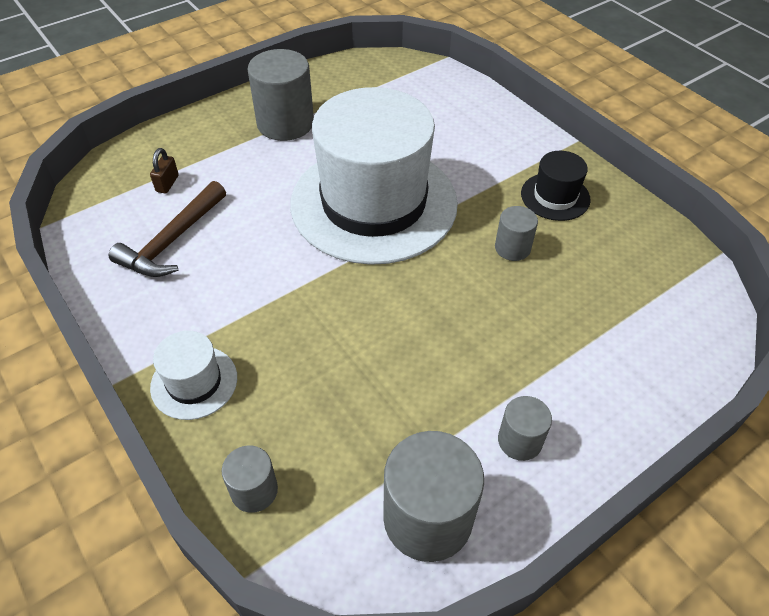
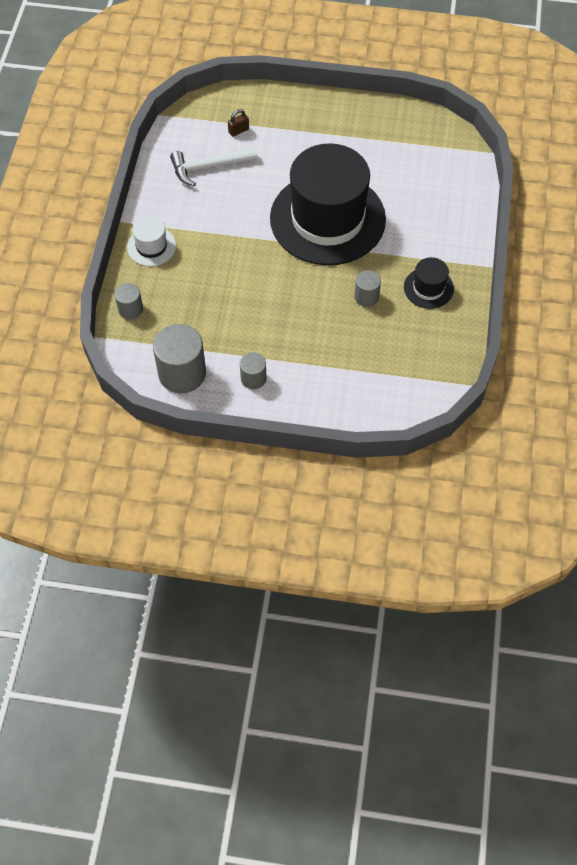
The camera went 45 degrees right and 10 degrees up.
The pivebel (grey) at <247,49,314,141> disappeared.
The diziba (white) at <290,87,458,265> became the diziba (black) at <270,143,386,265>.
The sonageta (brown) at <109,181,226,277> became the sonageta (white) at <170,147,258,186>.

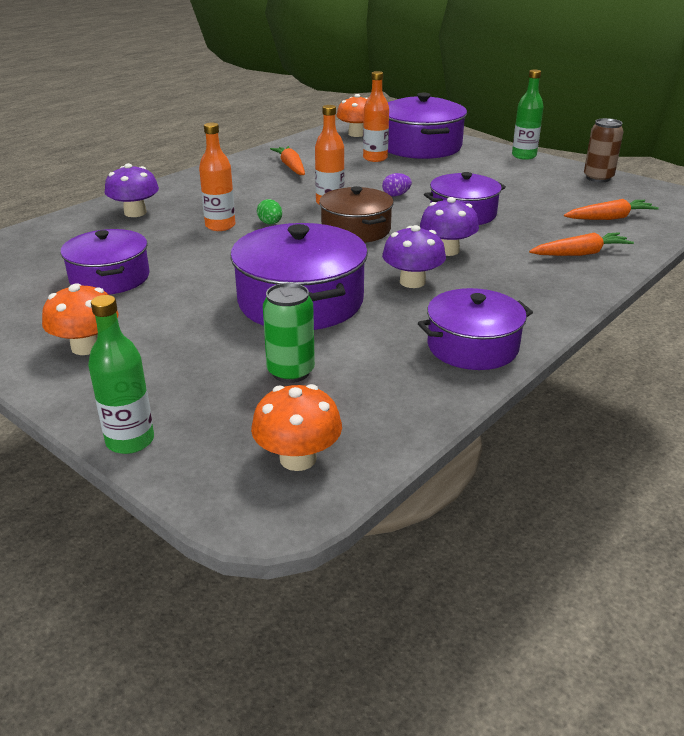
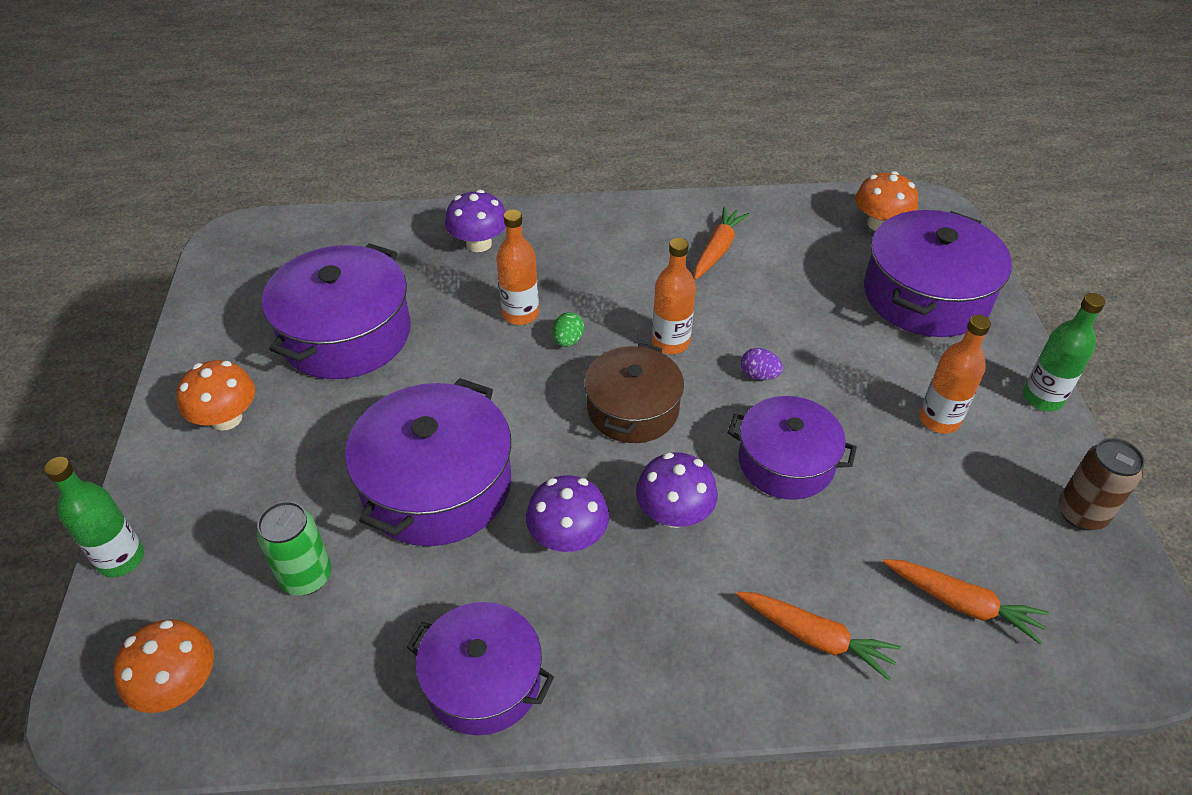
The camera went 45 degrees right and 15 degrees up.
The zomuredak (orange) moved from <363,71,389,162> to <919,315,991,434>.
The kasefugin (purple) at <61,229,150,295> changed to 1.52 times the size.

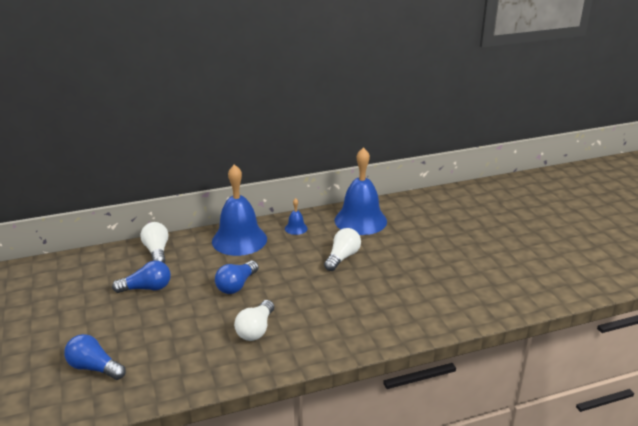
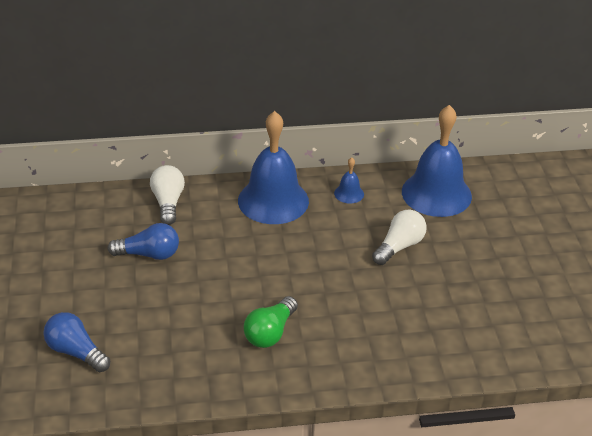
The camera went 10 degrees right and 10 degrees up.
The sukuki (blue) at <215,261,259,294> disappeared.
The sukuki (white) at <234,300,274,341> became the sukuki (green) at <244,296,298,348>.

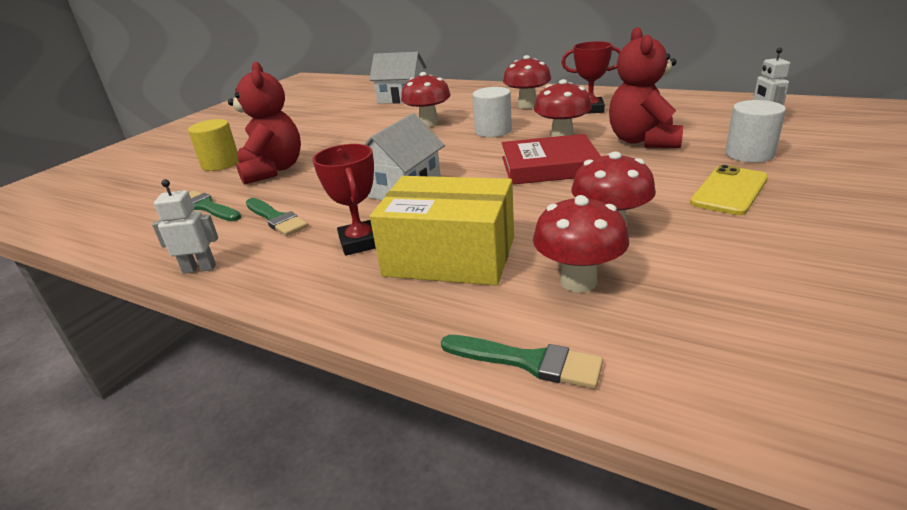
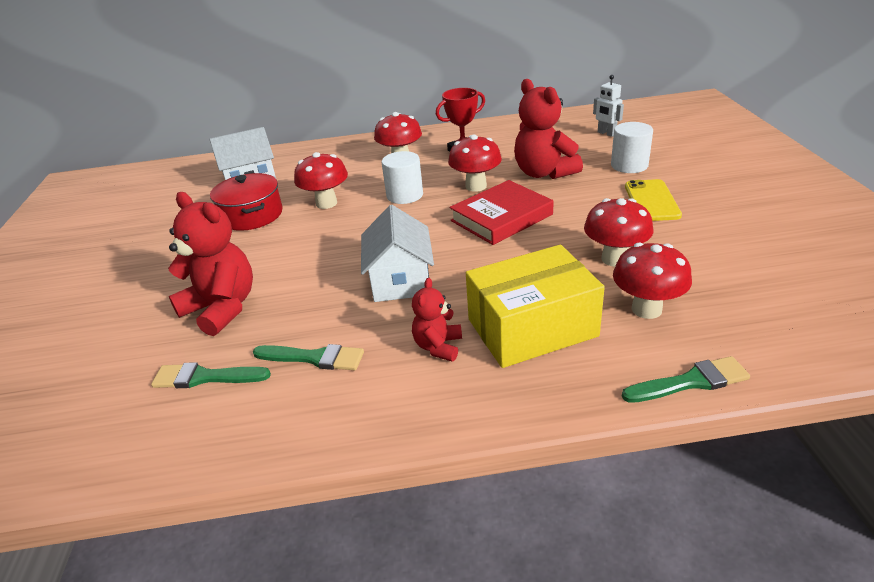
The camera went 35 degrees left and 5 degrees up.
The pivebel (yellow) at <188,119,239,171> disappeared.
The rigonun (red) at <313,144,376,256> was replaced by the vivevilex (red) at <412,278,462,362>.
The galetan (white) at <152,179,218,274> disappeared.
The kasefugin (red) at <210,173,282,231> appeared.

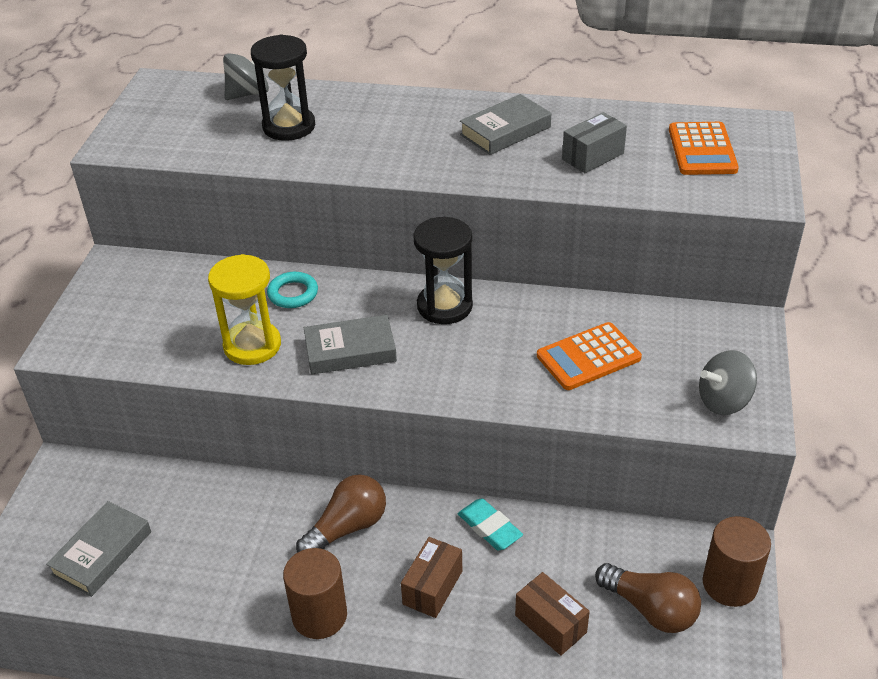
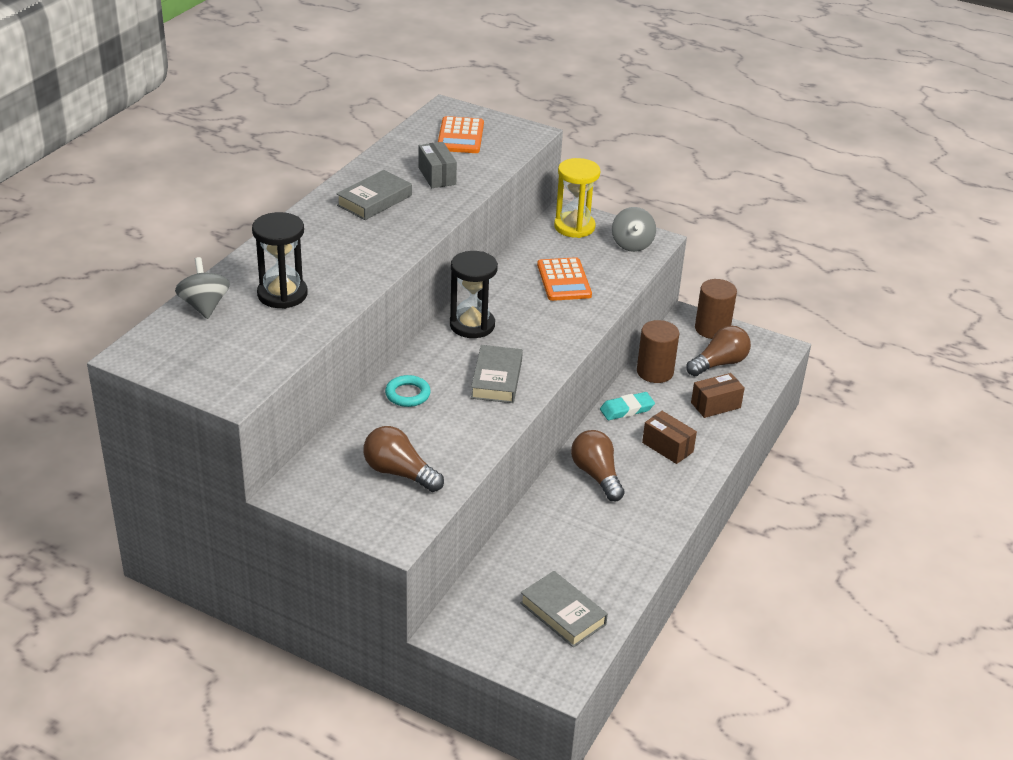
The camera went 75 degrees left and 5 degrees down.
The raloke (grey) at <460,94,551,155> turned 60 degrees clockwise.
The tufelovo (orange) at <669,122,739,175> turned 75 degrees clockwise.
The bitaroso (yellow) moved from <208,254,281,365> to <554,158,600,238>.
The pivebel (brown) moved from <283,548,347,639> to <637,320,679,383>.
The sukuki (brown) at <363,426,444,492> appeared.

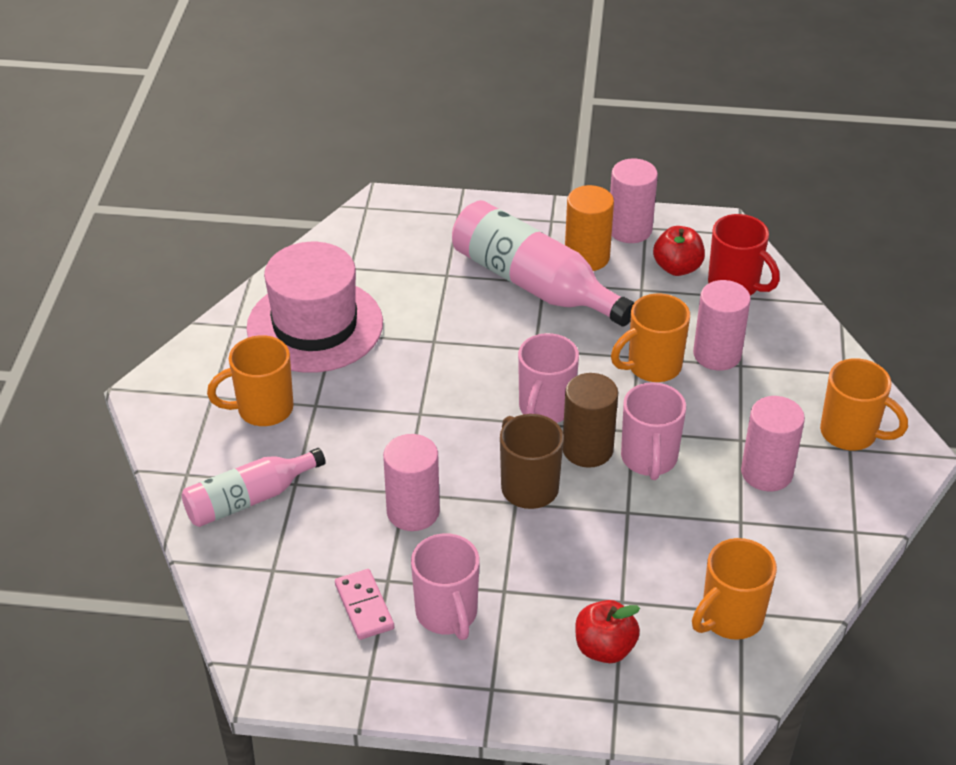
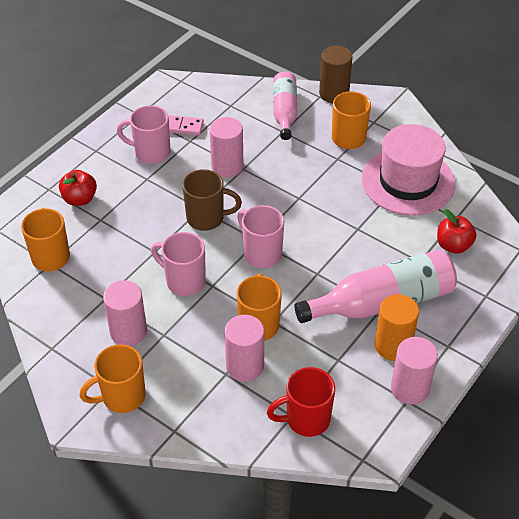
The camera went 120 degrees right and 5 degrees up.
The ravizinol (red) moved from <653,226,705,276> to <437,209,477,254>.
The pivebel (brown) moved from <563,373,618,468> to <319,46,353,103>.

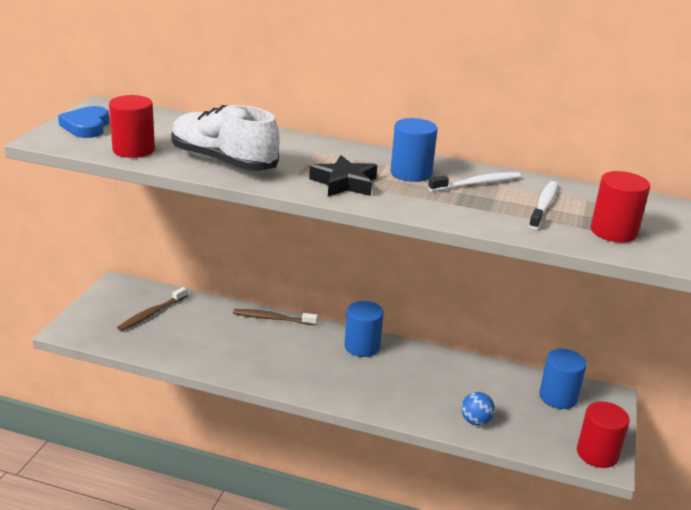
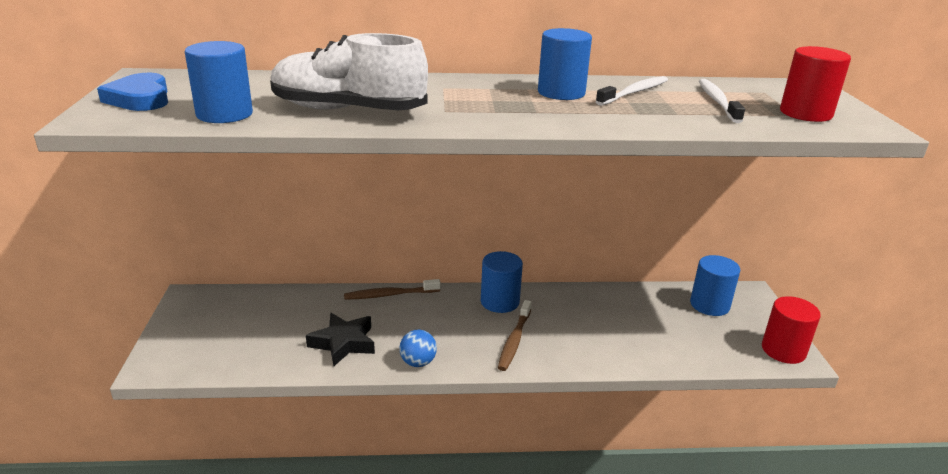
The camera went 20 degrees left and 0 degrees up.
The pivebel (red) at <109,95,155,158> became the pivebel (blue) at <185,41,253,123>.
The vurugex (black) moved from <309,155,377,196> to <306,313,375,367>.
The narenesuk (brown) moved from <117,287,187,331> to <498,300,532,371>.
The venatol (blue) moved from <461,392,495,426> to <399,330,437,367>.

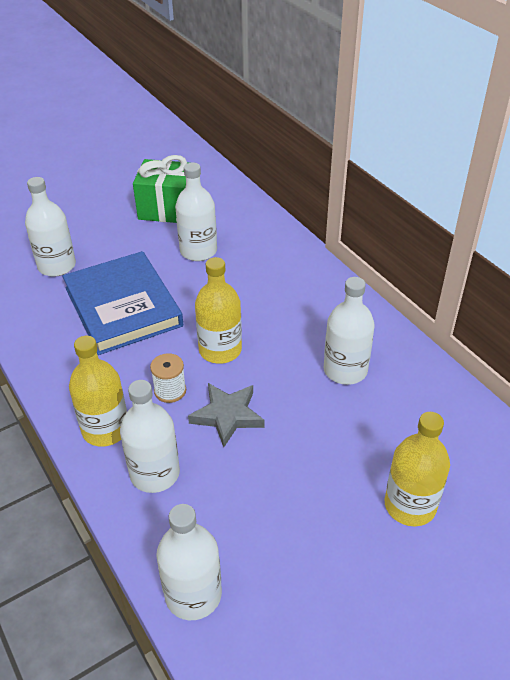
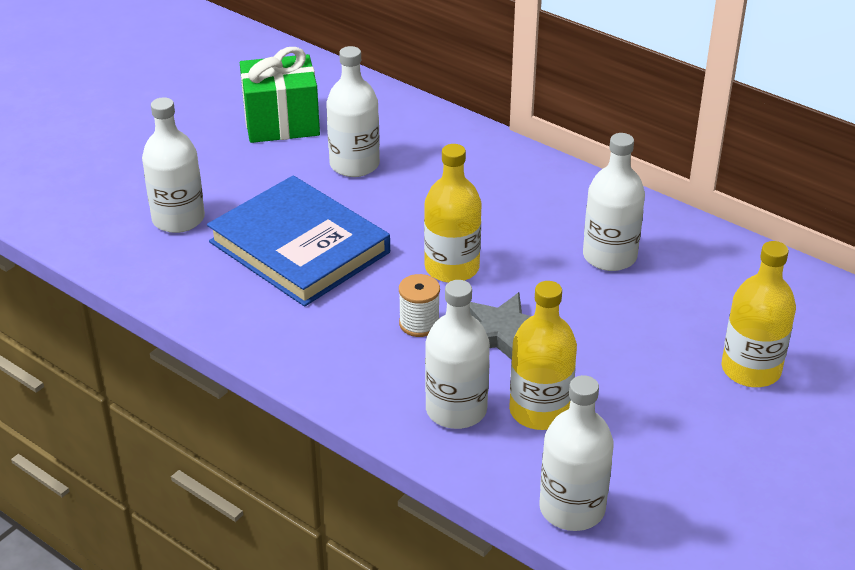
The camera went 20 degrees left and 5 degrees down.
The zomuredak (yellow) moved from <69,336,127,447> to <509,281,577,430>.

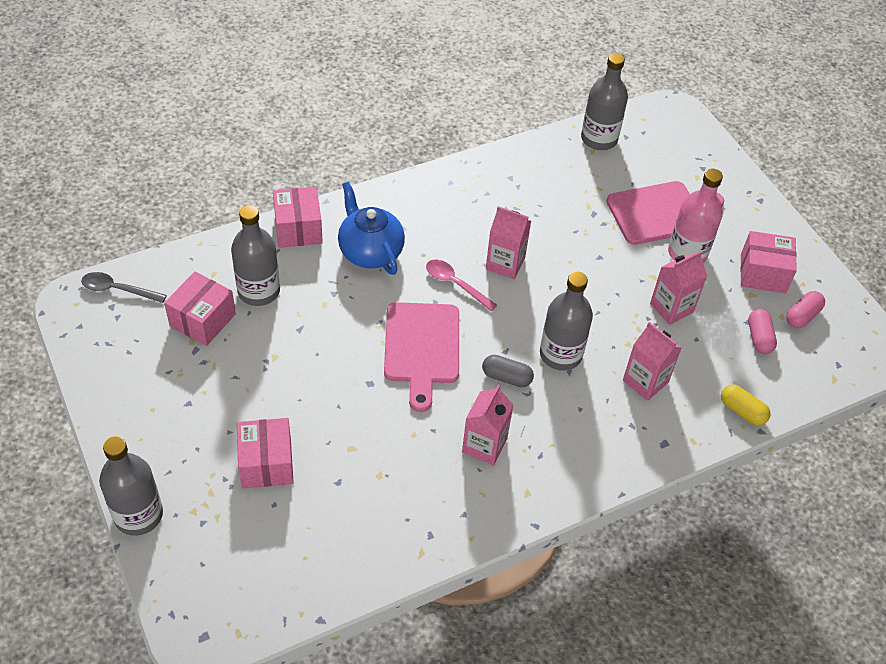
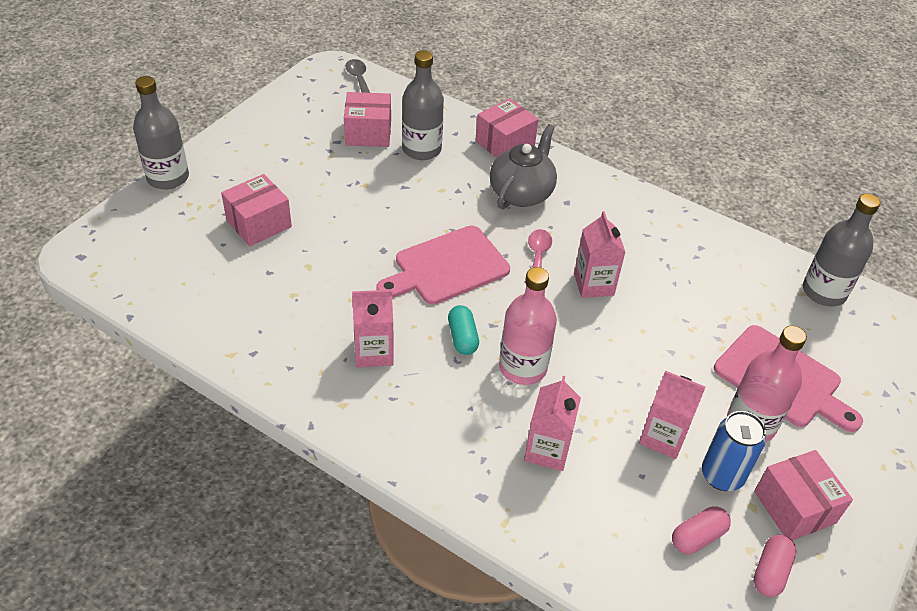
The camera went 60 degrees right and 5 degrees down.
The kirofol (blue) at <338,181,405,275> became the kirofol (grey) at <490,124,557,210>.
The zomuredak (grey) at <540,272,593,371> became the zomuredak (pink) at <499,267,557,385>.
The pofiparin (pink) at <786,291,825,328> turned 75 degrees counterclockwise.
The pofiparin (grey) at <482,355,534,387> became the pofiparin (turquoise) at <448,305,479,355>.
The pofiparin (yellow) at <721,385,771,426> disappeared.
The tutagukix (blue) at <702,411,766,491> appeared.

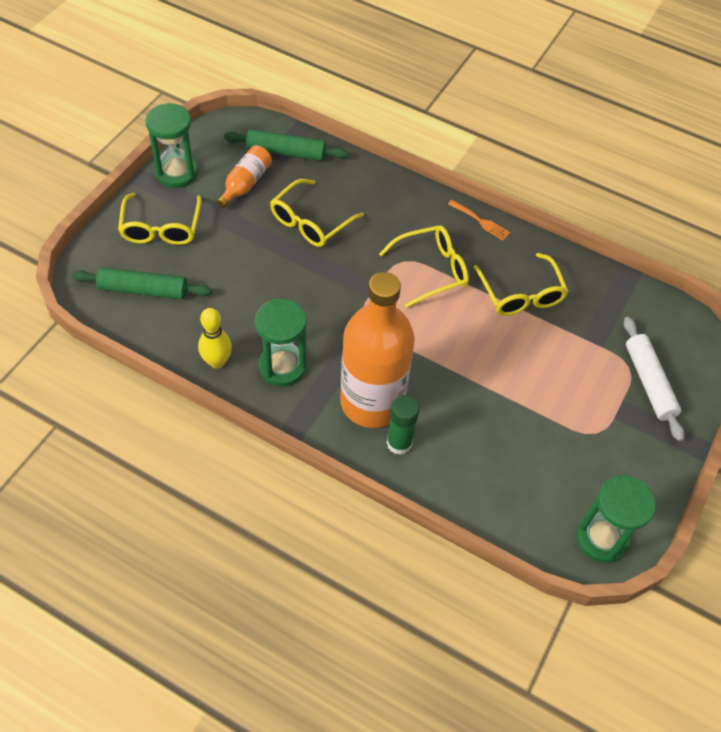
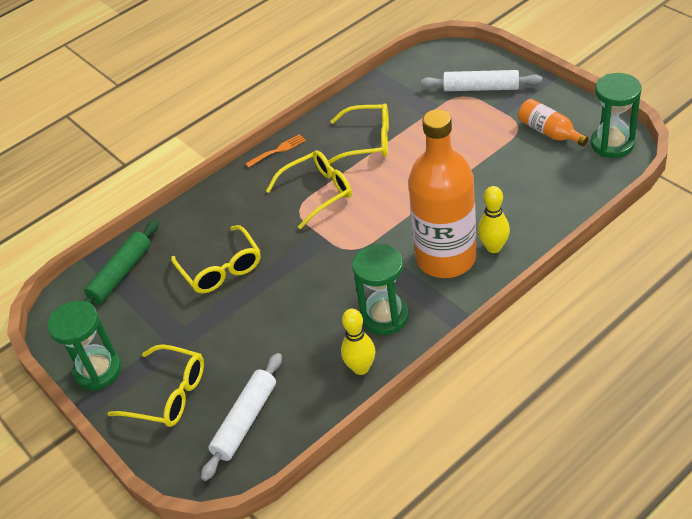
The camera went 60 degrees left and 10 degrees down.
The zomuredak (orange) moved from <216,145,272,208> to <518,99,589,146>.
The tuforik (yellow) at <379,225,469,308> turned 60 degrees clockwise.
The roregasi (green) at <72,267,212,300> became the roregasi (white) at <201,353,282,481>.
The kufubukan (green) at <387,395,420,455> was replaced by the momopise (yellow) at <478,186,510,253>.

